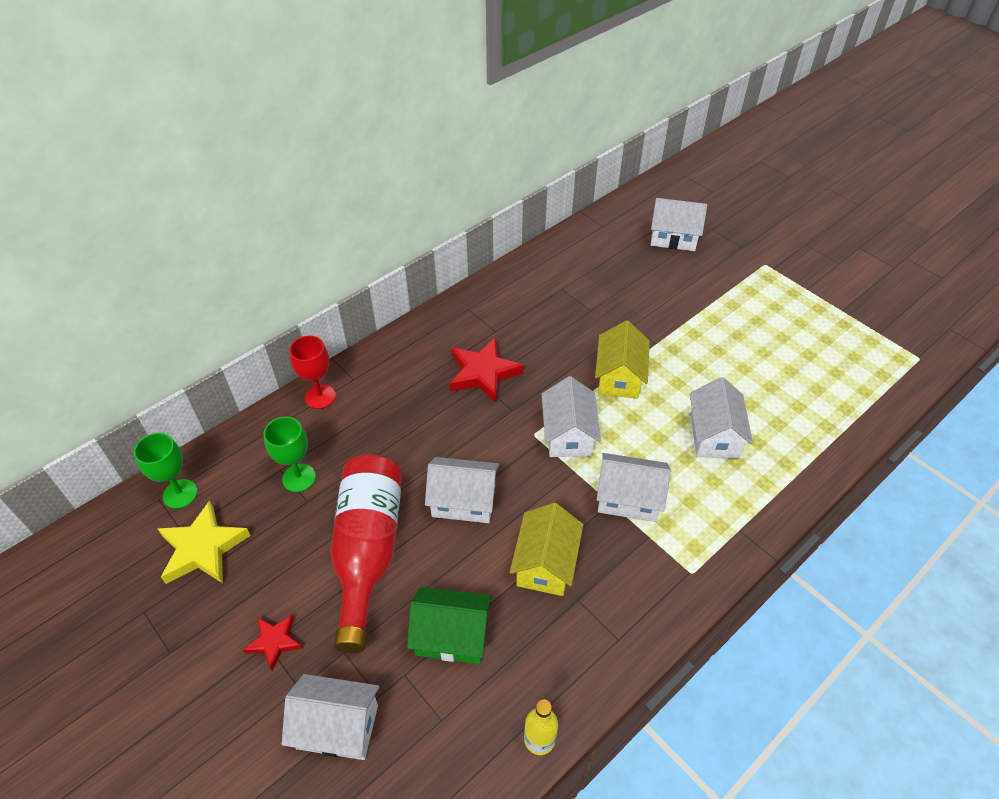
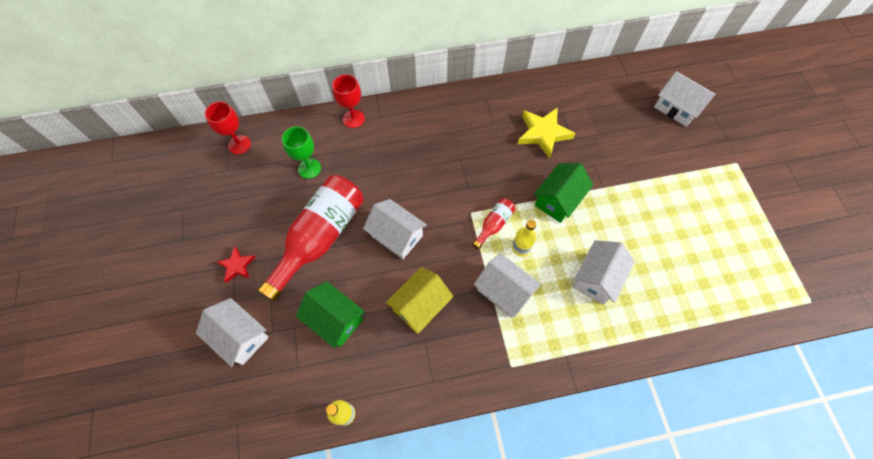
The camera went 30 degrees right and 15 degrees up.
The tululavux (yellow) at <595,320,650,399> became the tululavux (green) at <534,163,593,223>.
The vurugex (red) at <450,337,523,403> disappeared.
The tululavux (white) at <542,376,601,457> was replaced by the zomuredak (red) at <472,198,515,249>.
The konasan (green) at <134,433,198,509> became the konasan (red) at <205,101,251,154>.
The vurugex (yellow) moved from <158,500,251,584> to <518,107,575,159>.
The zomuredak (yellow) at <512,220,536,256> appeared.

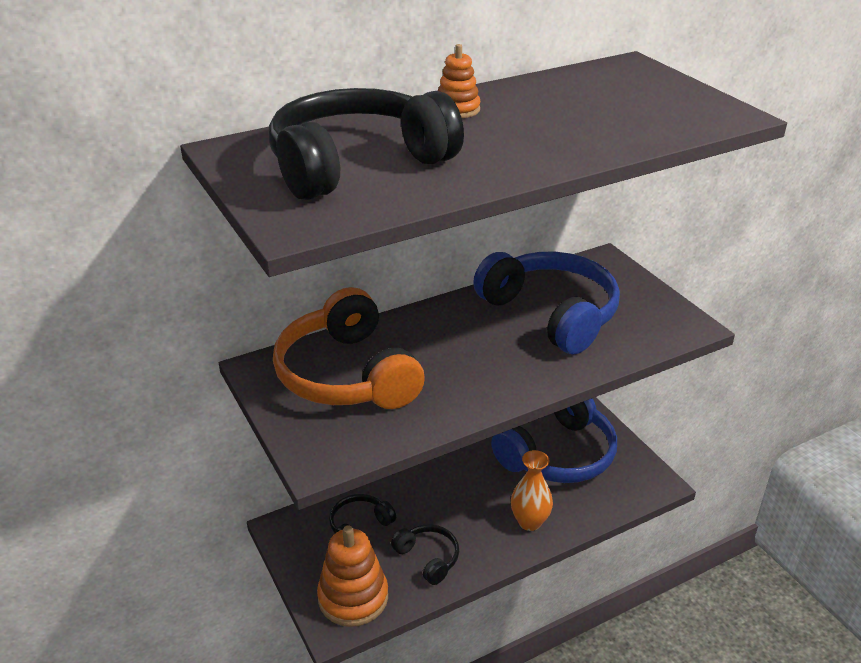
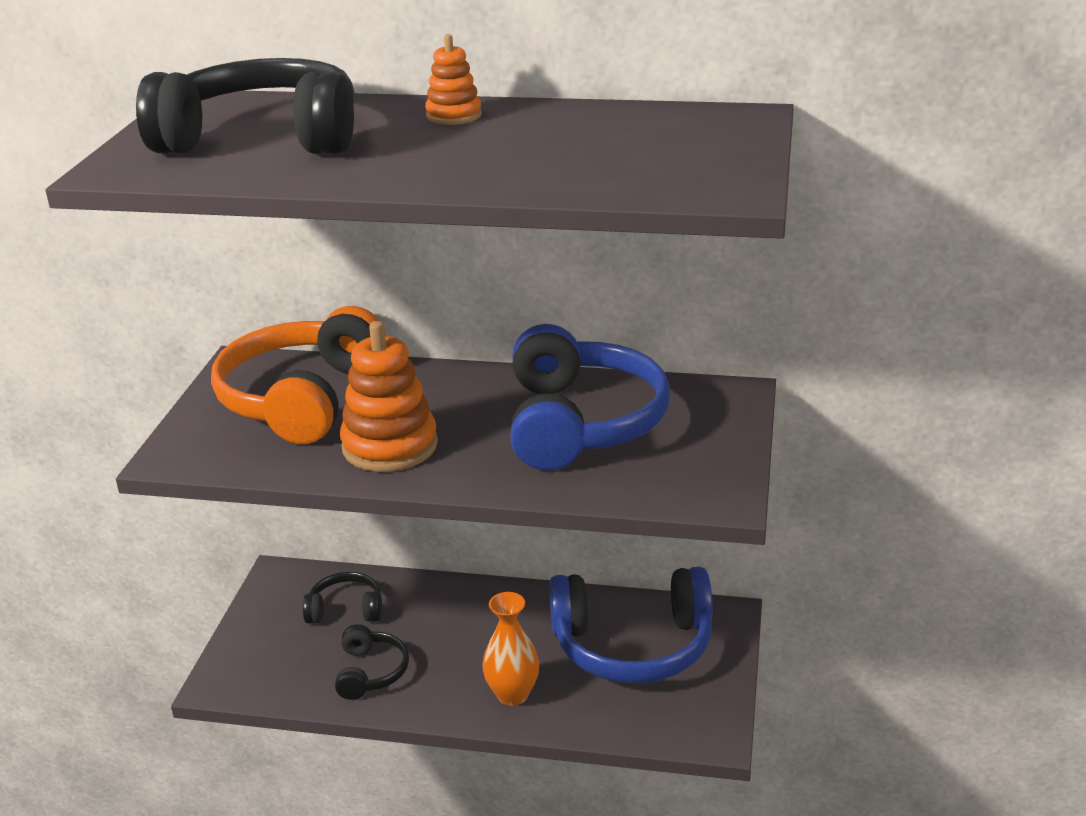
The camera went 40 degrees right and 5 degrees down.
The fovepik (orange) moved from <317,525,388,627> to <340,321,438,472>.

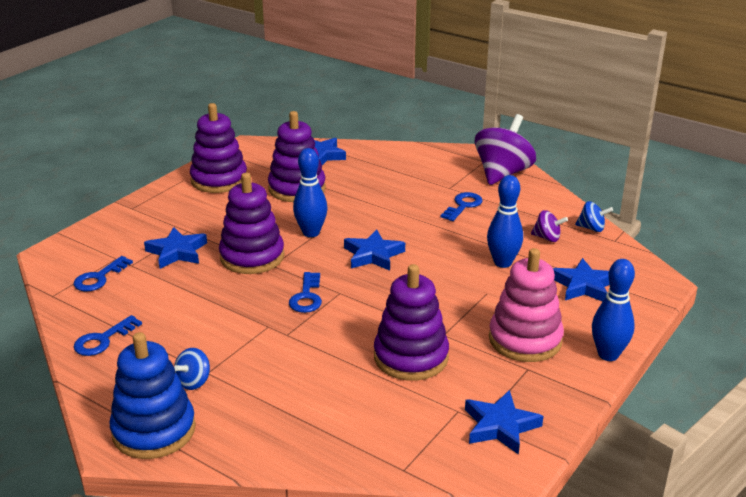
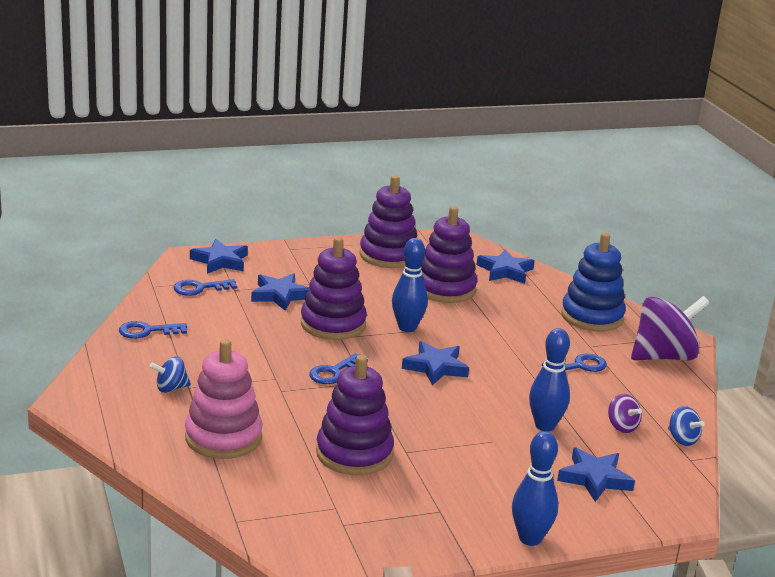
The camera went 35 degrees right and 5 degrees down.
The fovepik (pink) moved from <489,248,564,362> to <185,339,263,459>.
The fovepik (blue) moved from <109,332,196,459> to <561,233,626,331>.
The vurugex (blue) moved from <465,390,543,455> to <190,239,248,274>.

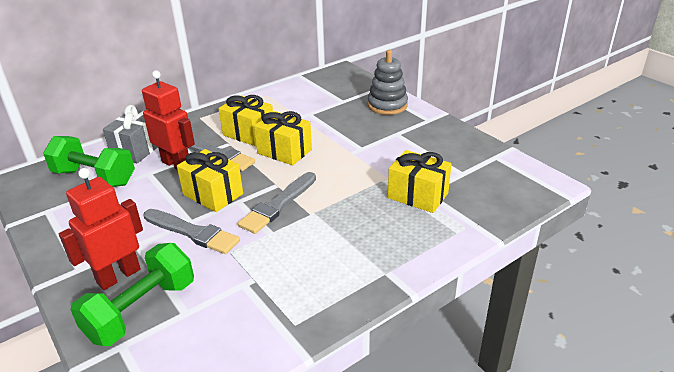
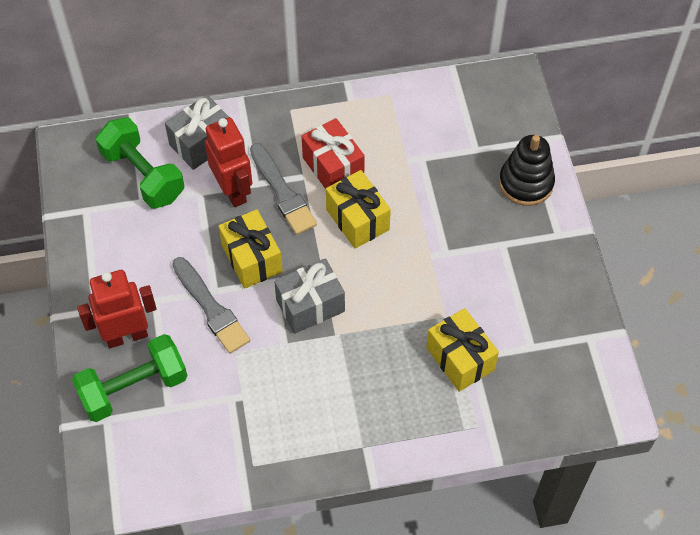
The camera went 25 degrees right and 25 degrees up.
The fovepik (grey) at <368,50,408,115> became the fovepik (black) at <499,135,555,206>.
The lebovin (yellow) at <219,95,273,146> became the lebovin (red) at <301,118,365,189>.
The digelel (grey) at <238,172,316,234> was replaced by the lebovin (grey) at <274,258,345,334>.

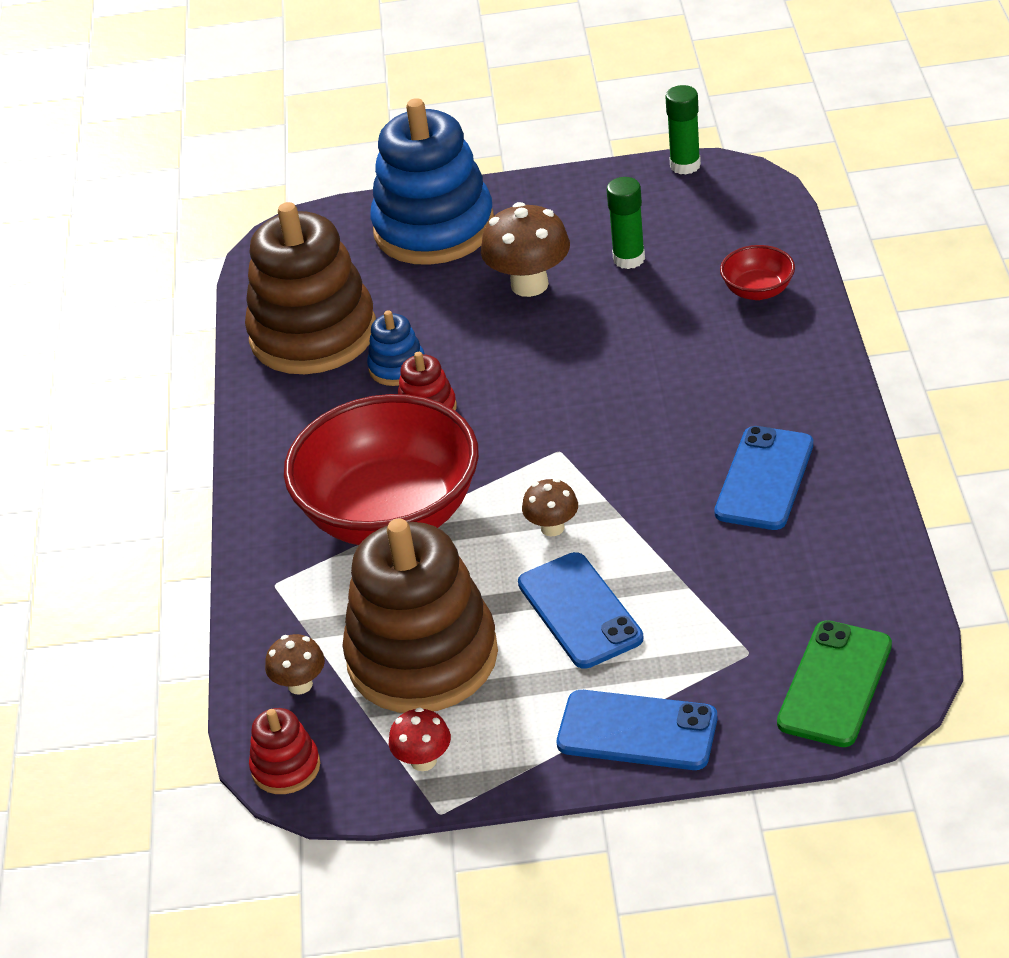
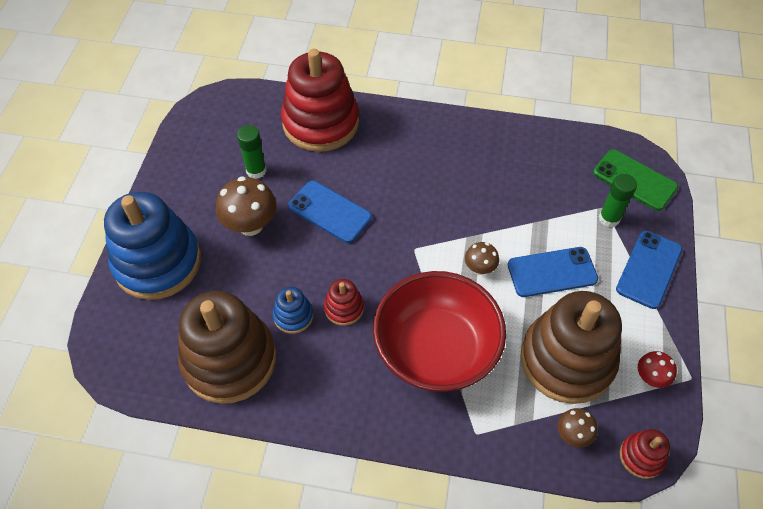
The camera went 80 degrees left and 15 degrees up.
The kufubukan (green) moved from <665,85,701,174> to <599,174,637,227>.
The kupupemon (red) at <720,245,795,300> was replaced by the fovepik (red) at <281,49,359,152>.
The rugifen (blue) moved from <714,426,813,530> to <289,181,372,243>.

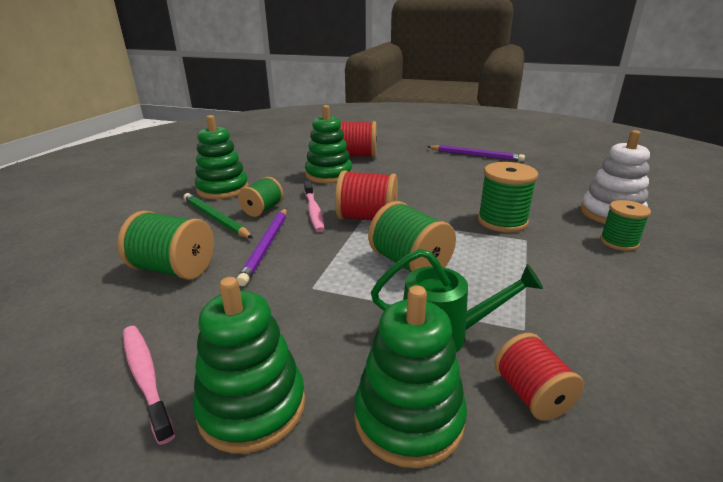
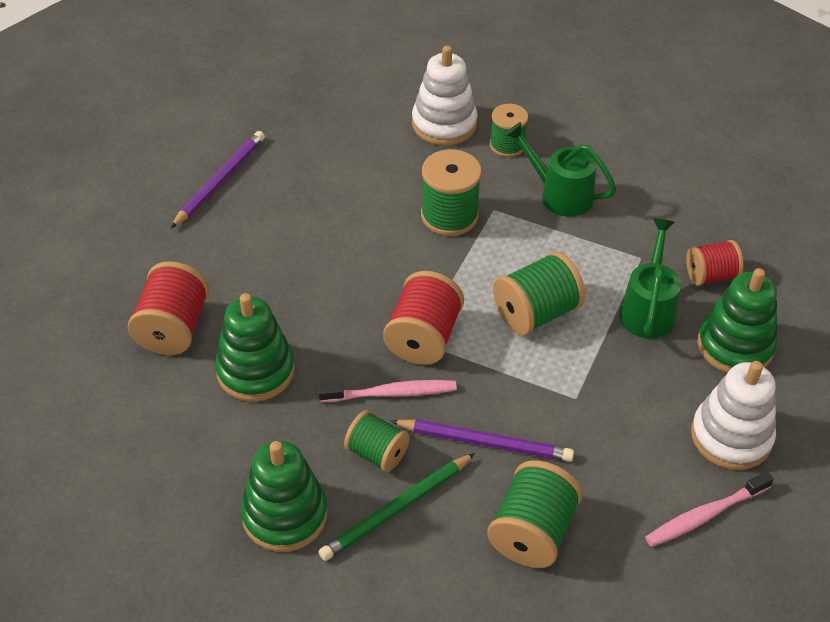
The camera went 85 degrees left and 20 degrees up.
The fovepik (green) at <193,277,305,454> became the fovepik (white) at <691,361,776,470>.
The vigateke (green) at <505,122,616,217> appeared.

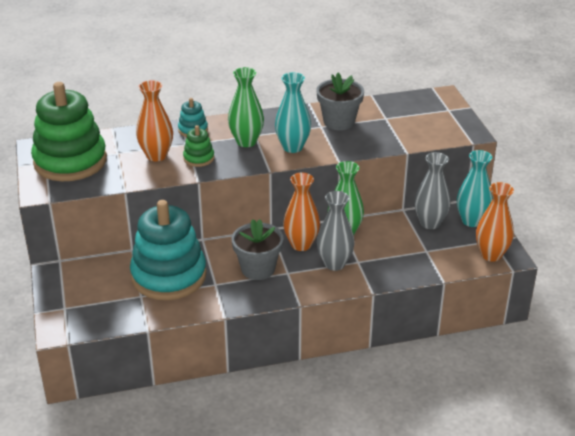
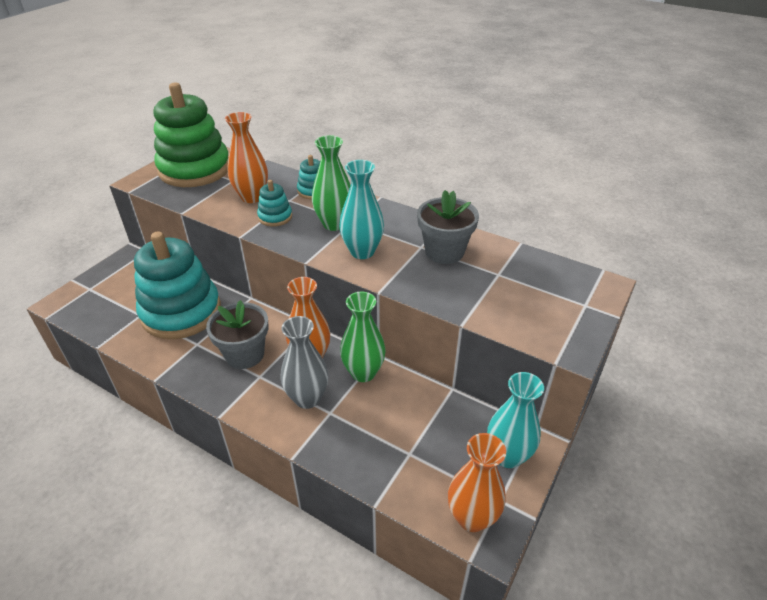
The camera went 45 degrees right and 5 degrees up.
The fovepik (green) at <183,125,214,167> became the fovepik (turquoise) at <257,180,292,227>.
The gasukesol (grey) at <414,152,451,229> disappeared.

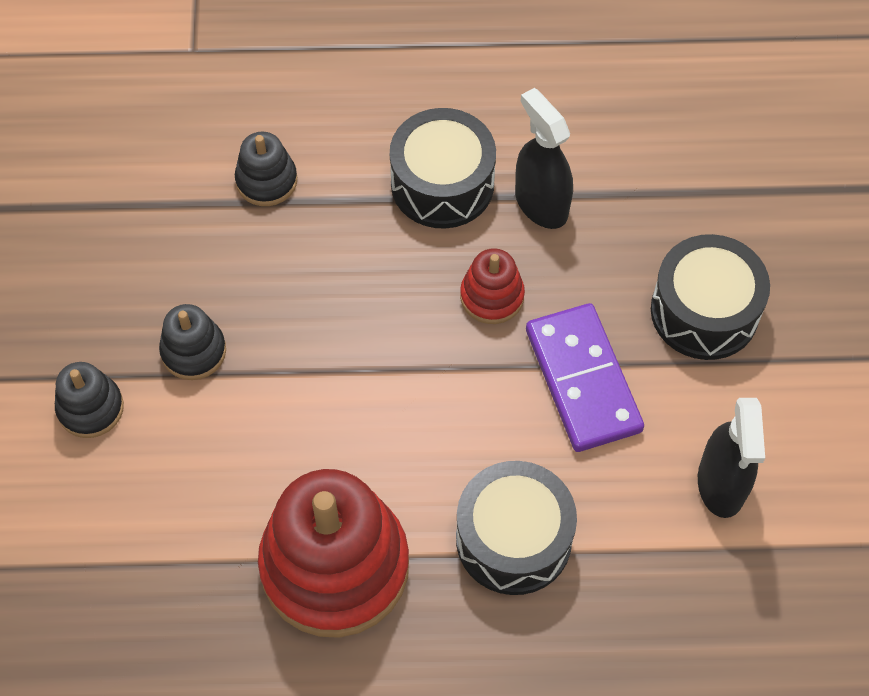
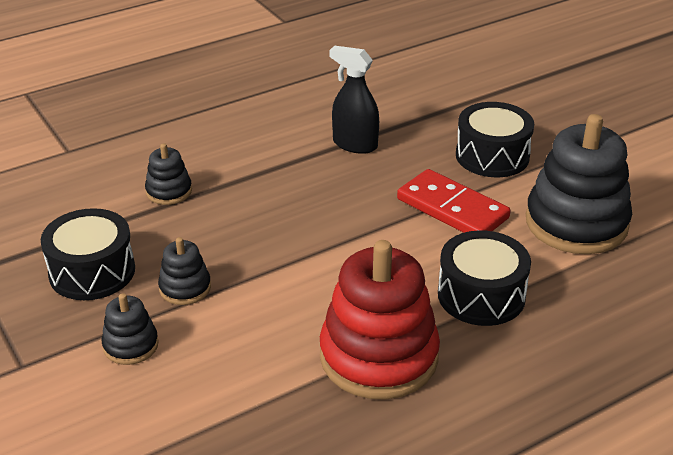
The camera went 30 degrees left and 25 degrees down.
The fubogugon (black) moved from <390,108,496,229> to <41,208,135,300>.
The fovepik (red) at <460,249,525,324> disappeared.
The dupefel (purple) at <526,303,644,452> became the dupefel (red) at <397,169,511,233>.
The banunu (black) at <698,398,765,518> was replaced by the fovepik (black) at <526,114,632,254>.

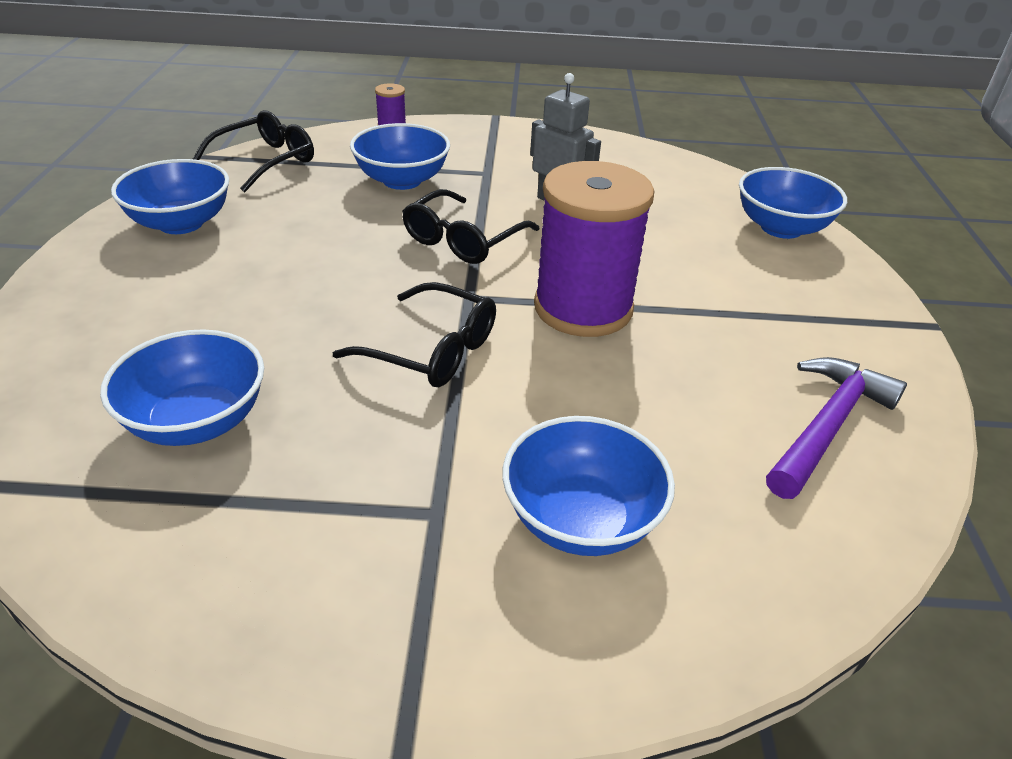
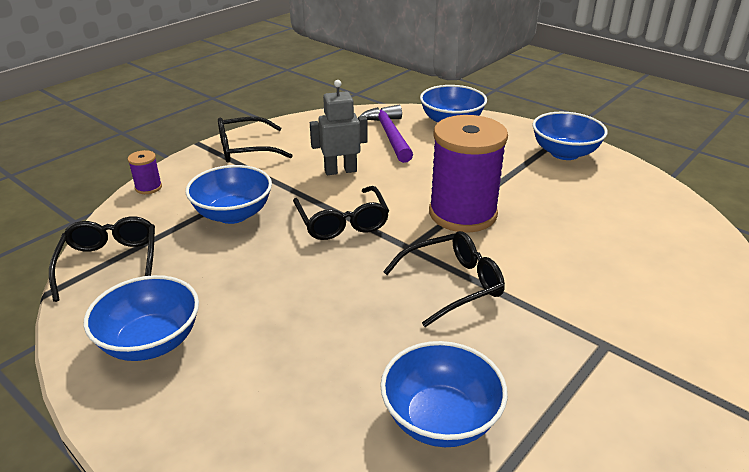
The camera went 50 degrees left and 5 degrees down.
The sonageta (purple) moved from <766,357,907,499> to <360,105,413,163>.
The kupupemon (blue) moved from <502,416,675,556> to <532,112,608,160>.
The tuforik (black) at <218,117,293,163> appeared.

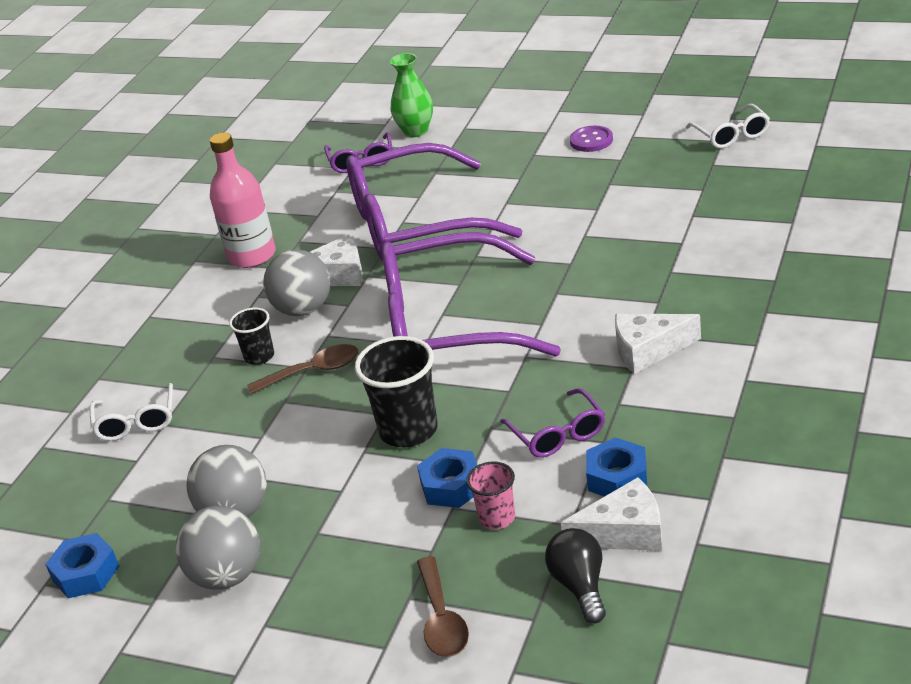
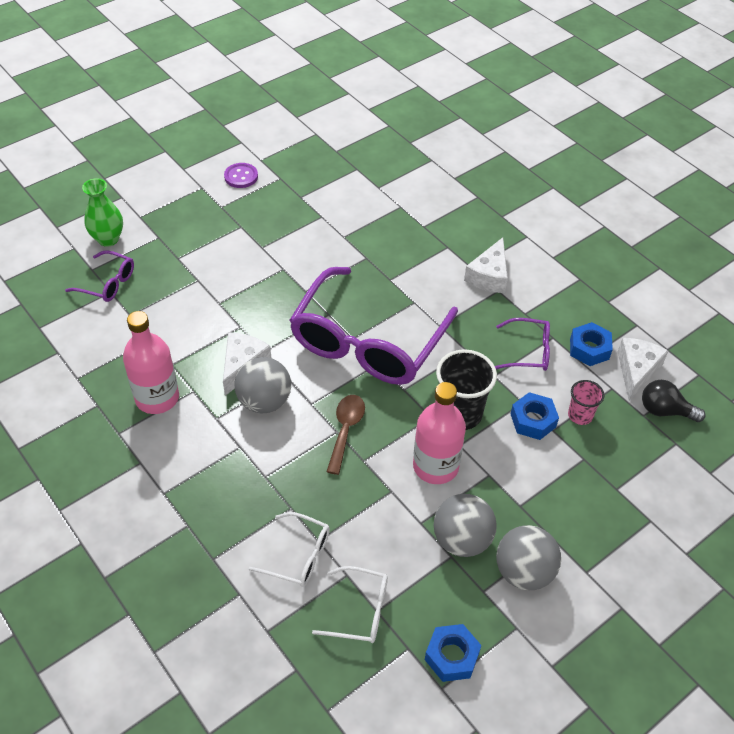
The camera went 65 degrees left and 15 degrees up.
The tuforik (white) moved from <686,104,770,149> to <312,566,388,643>.
The tuforik (purple) at <346,143,523,261> disappeared.
The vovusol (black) at <229,307,274,365> disappeared.
The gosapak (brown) at <417,556,469,657> disappeared.
The zomuredak (pink) at <413,382,466,484> appeared.

